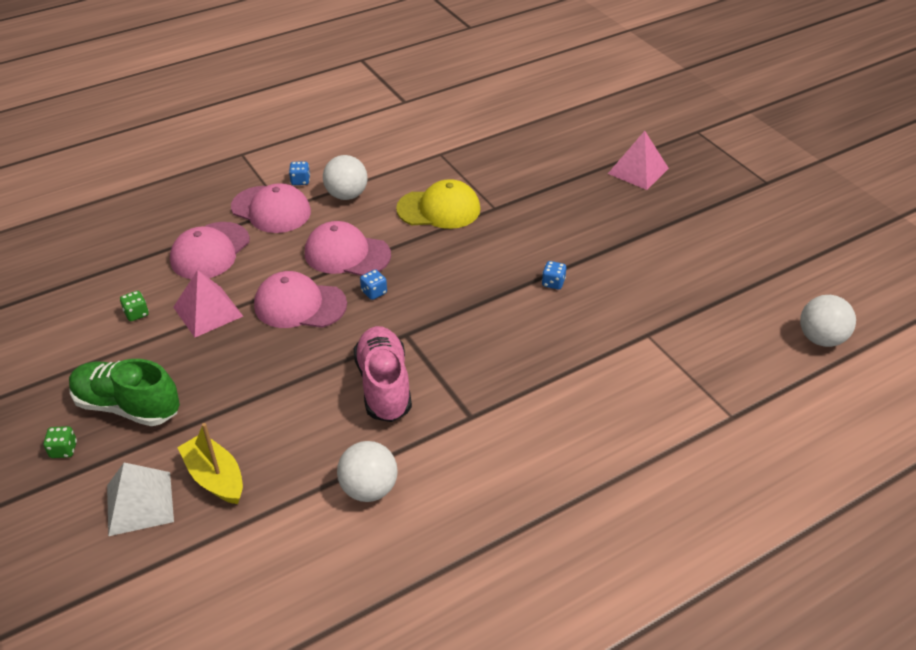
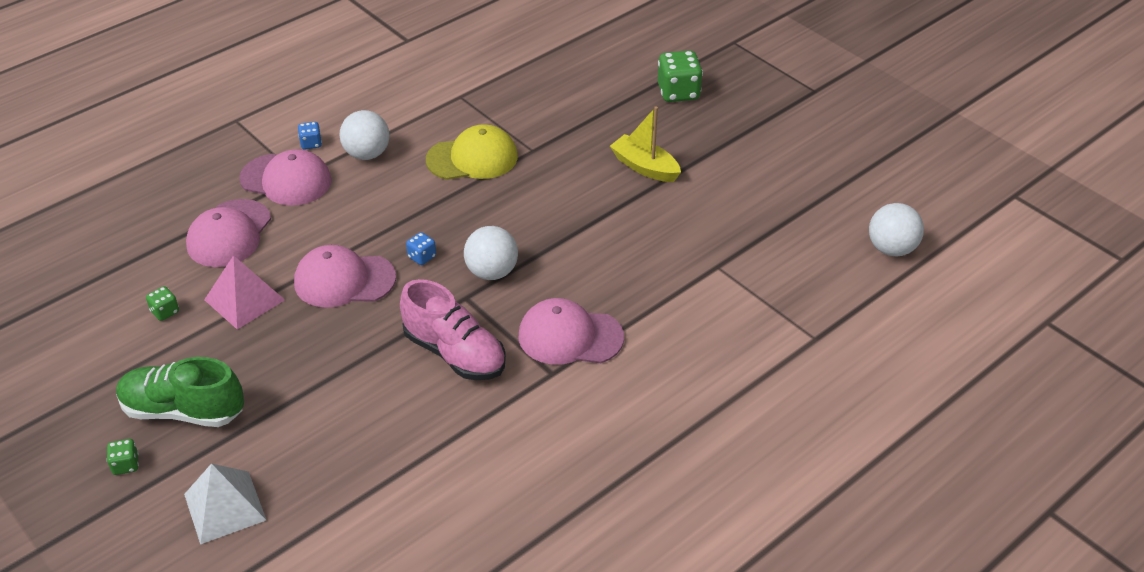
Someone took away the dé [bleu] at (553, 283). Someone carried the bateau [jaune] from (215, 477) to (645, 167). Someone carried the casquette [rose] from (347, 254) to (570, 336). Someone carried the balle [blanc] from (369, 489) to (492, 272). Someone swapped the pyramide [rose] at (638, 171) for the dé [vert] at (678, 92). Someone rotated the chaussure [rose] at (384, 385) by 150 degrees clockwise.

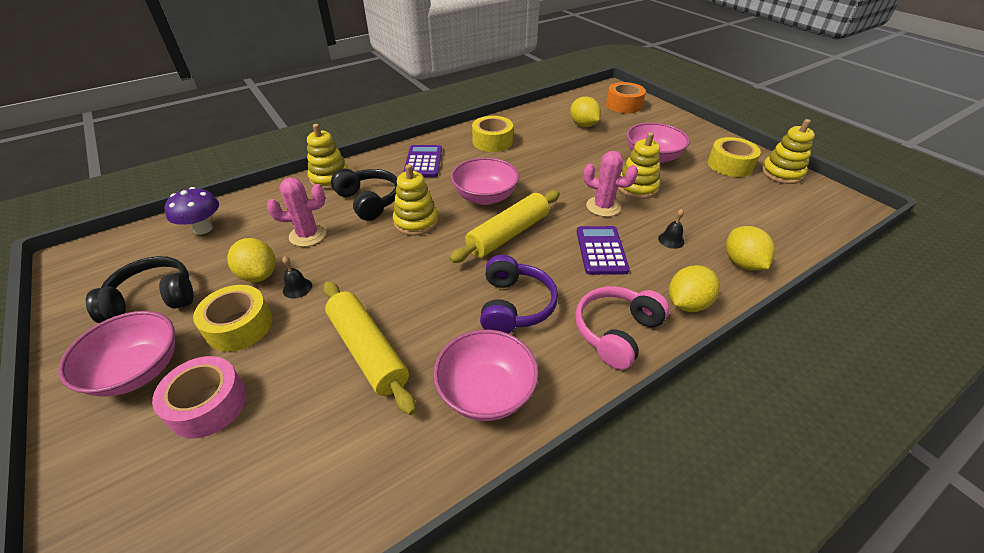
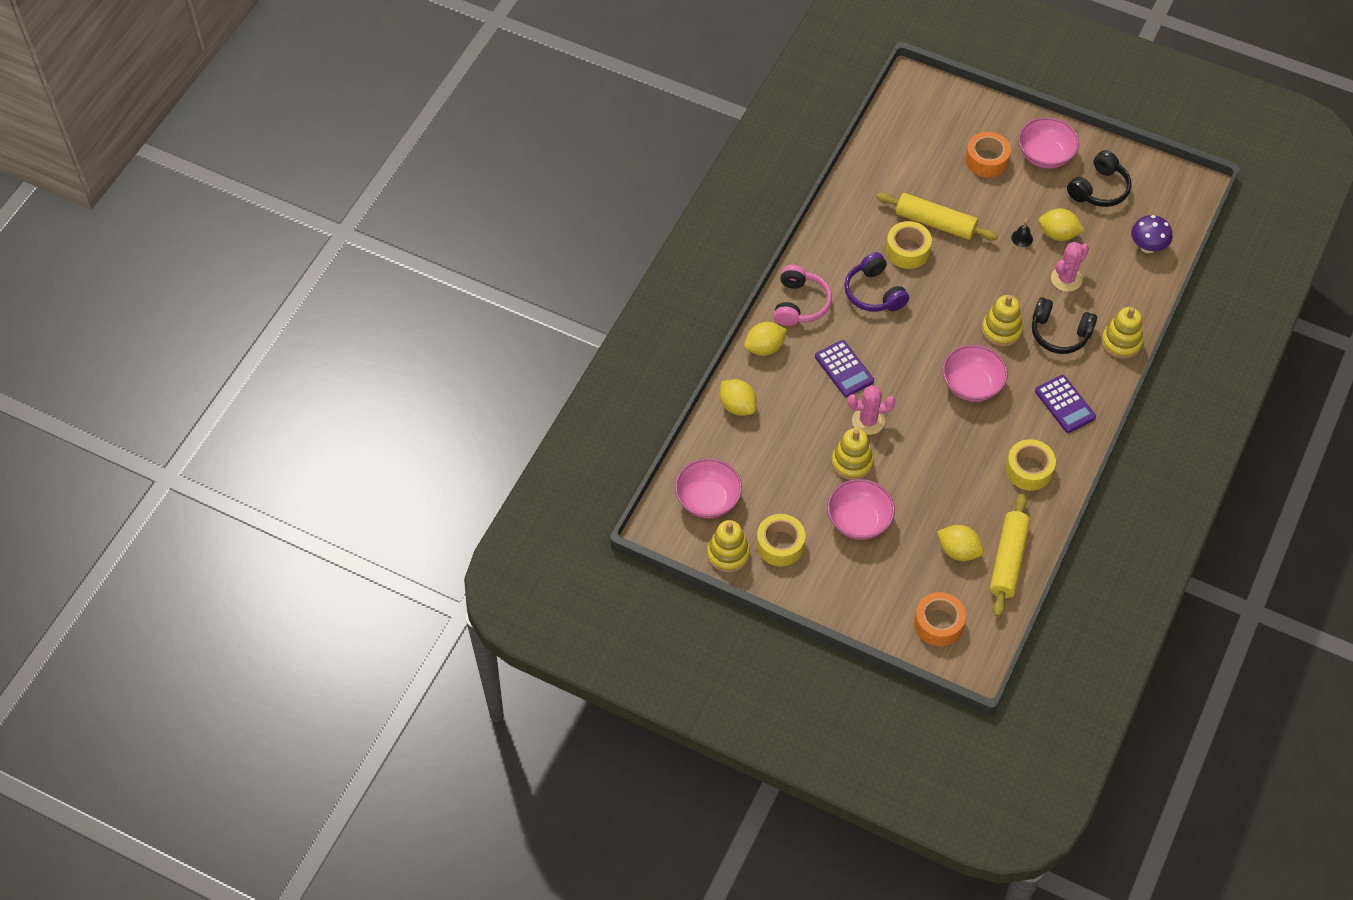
Someone took away the cloche [noir] at (671, 240). Someone carried the ruban adhésif [jaune] from (239, 326) to (907, 250). Someone carried the bol [rose] from (486, 392) to (708, 499). Someone carried the rouleau à pâtisserie [jaune] from (508, 234) to (1008, 560). Someone repainted the ruban adhésif [rose] at (208, 404), which became the ruban adhésif [orange] at (986, 160). Someone rotated the citron [jaune] at (687, 304) by 45 degrees clockwise.

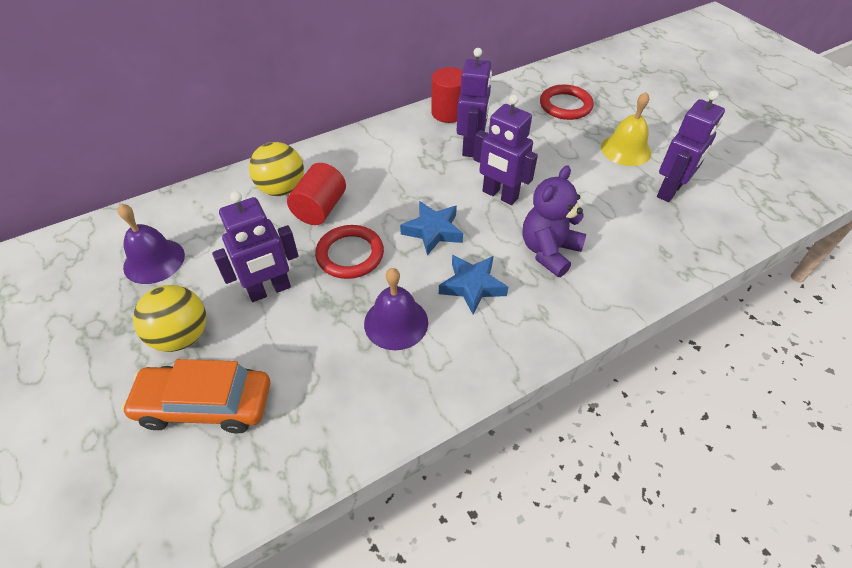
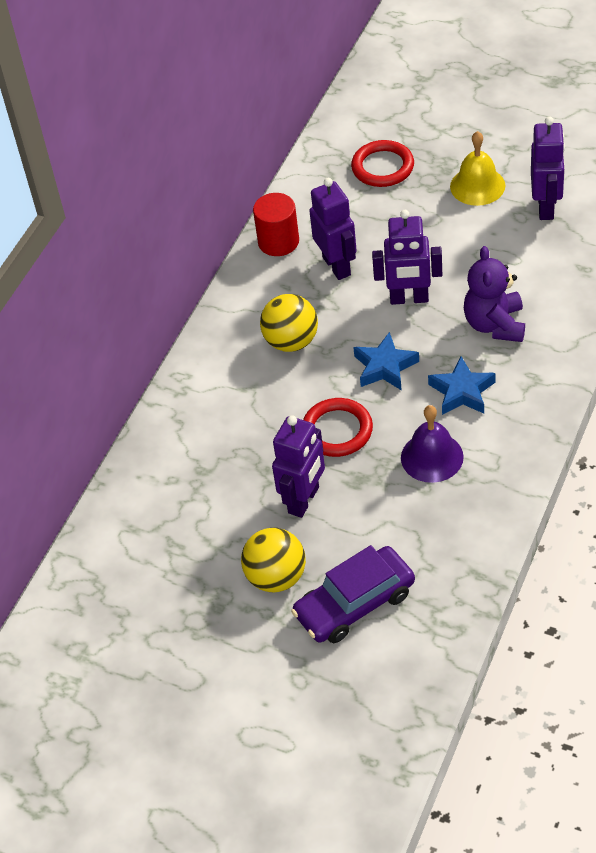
Someone took away the cloche [violet] at (154, 261). Someone took away the cylindre [rouge] at (320, 208). Someone carried the balle [jaune] from (282, 189) to (291, 341). Someone repainted the voiture [orange] at (205, 404), which became the voiture [violet] at (354, 603).

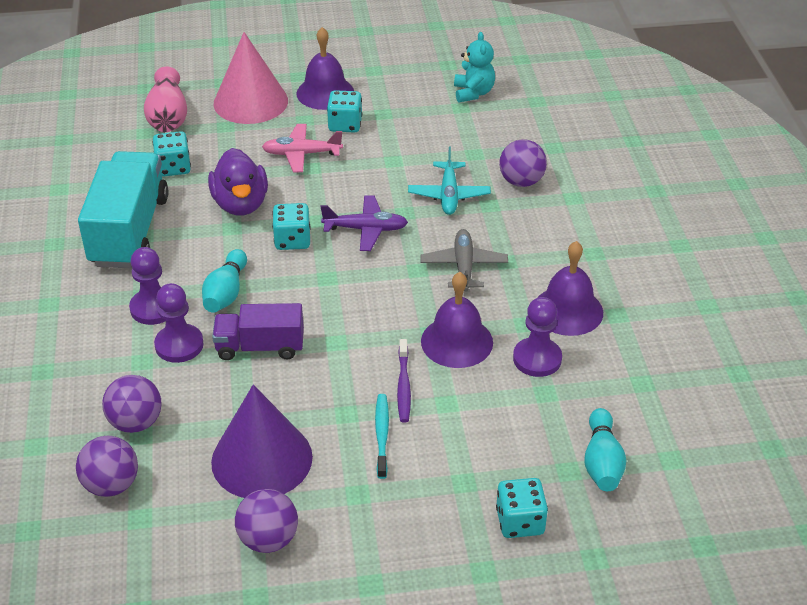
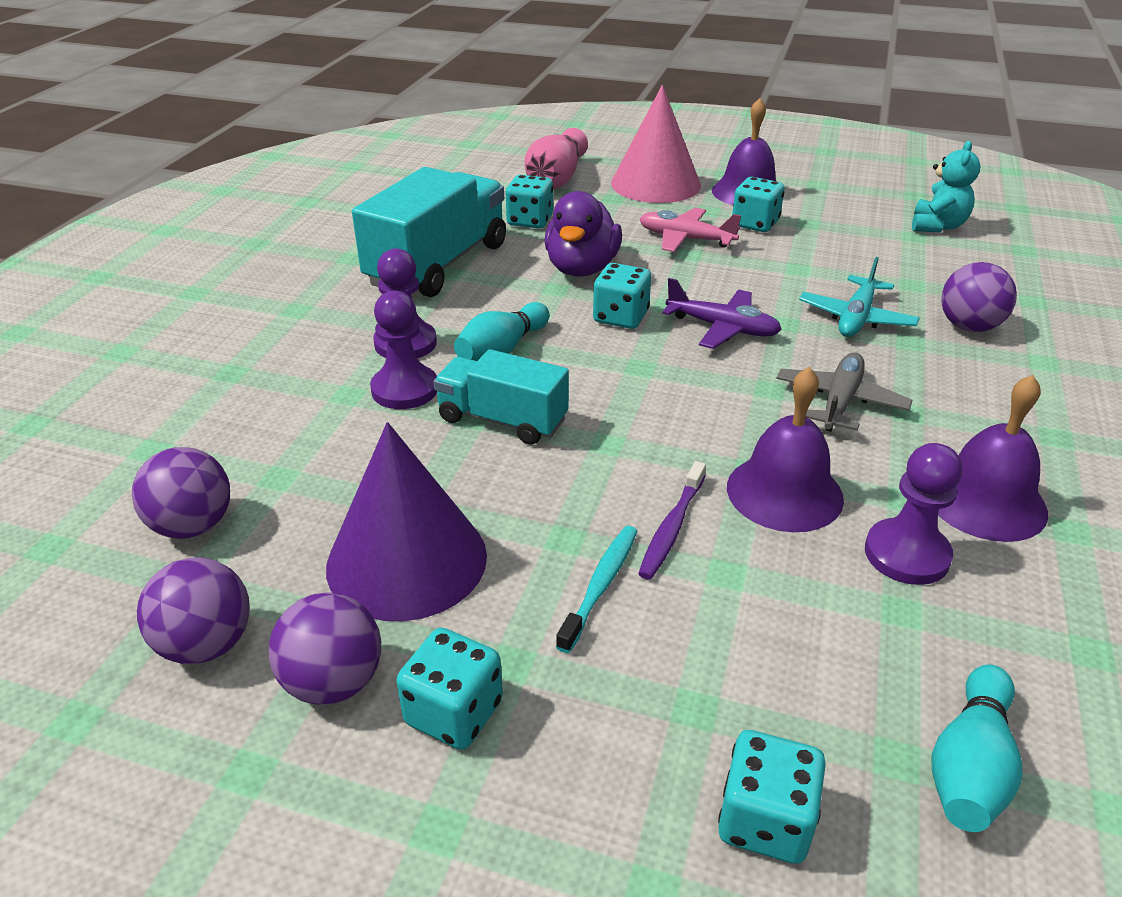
Someone put down the dé [turquoise] at (454, 712). Someone carried the balle [violet] from (136, 422) to (206, 644). Someone repainted the camion [violet] at (260, 347), which became the camion [turquoise] at (502, 420).

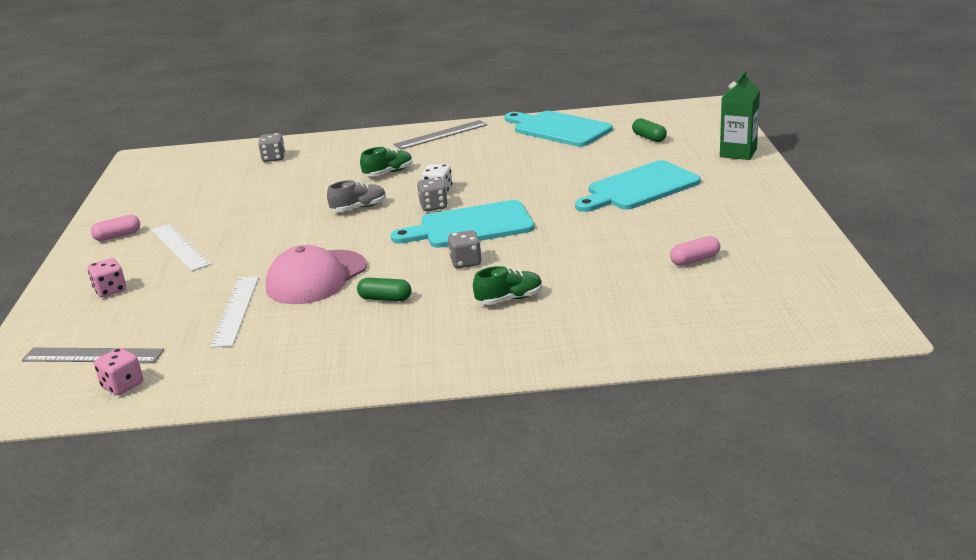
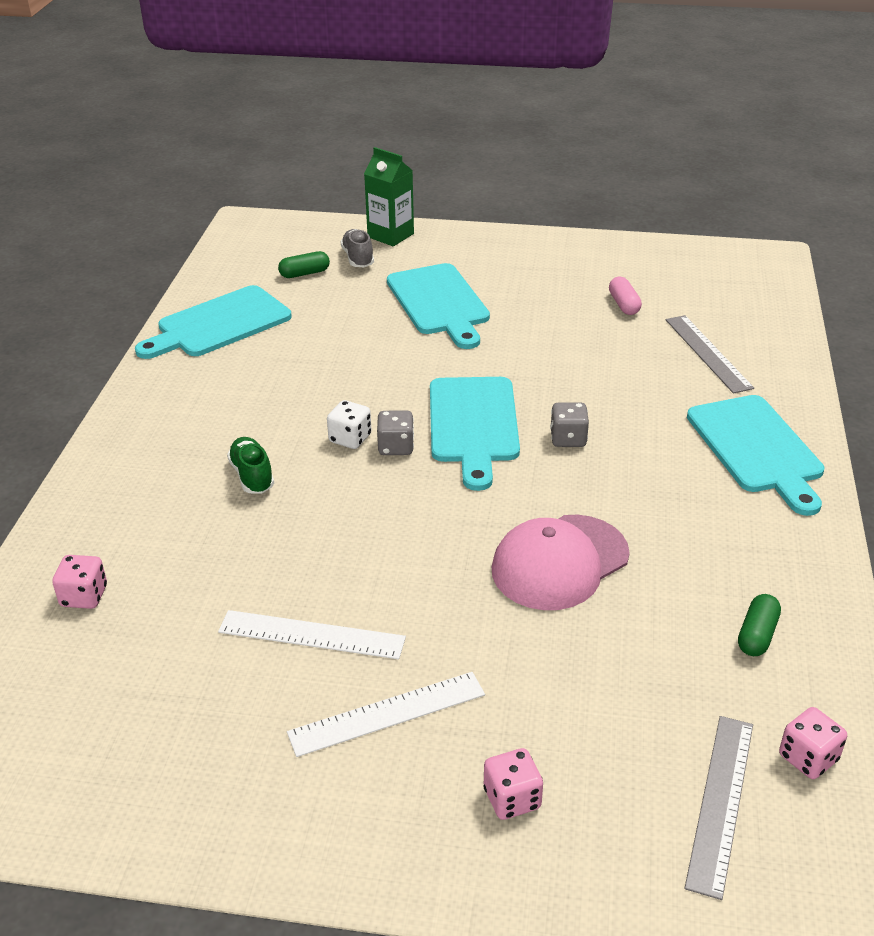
Someone took away the gélule [rose] at (118, 236). Someone took away the chaussure [vert] at (509, 299). Someone put down the planche à découper [turquoise] at (757, 449). Someone carried the règle [blanc] from (235, 310) to (311, 635). Someone carried the chaussure [gris] from (359, 208) to (358, 258). Someone carried the gélule [vert] from (385, 299) to (757, 635). Someone carried the règle [gris] from (441, 135) to (708, 353). Someone repainted the dé [gris] at (273, 158), which became the dé [rose] at (84, 596). Someone rotated the casquette [rose] at (316, 278) by 90 degrees clockwise.

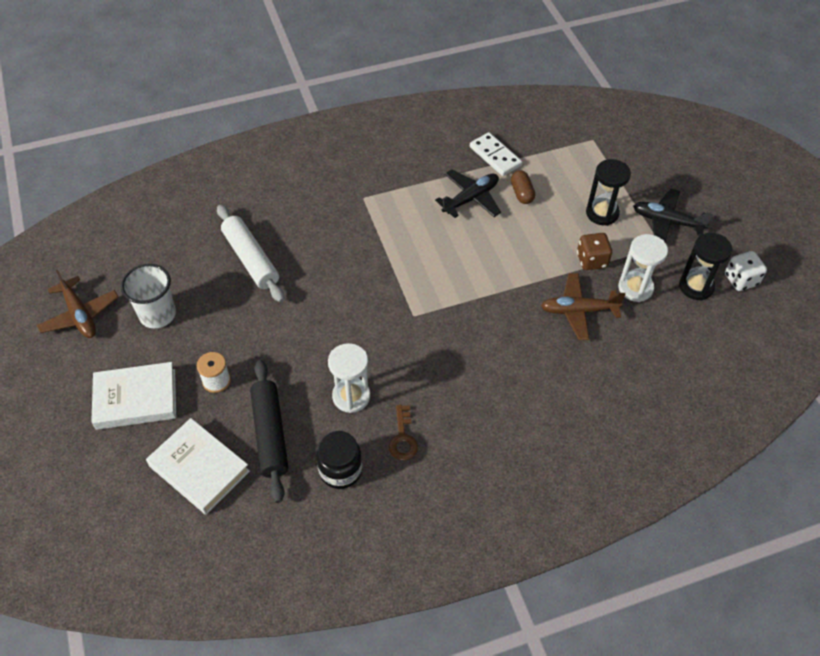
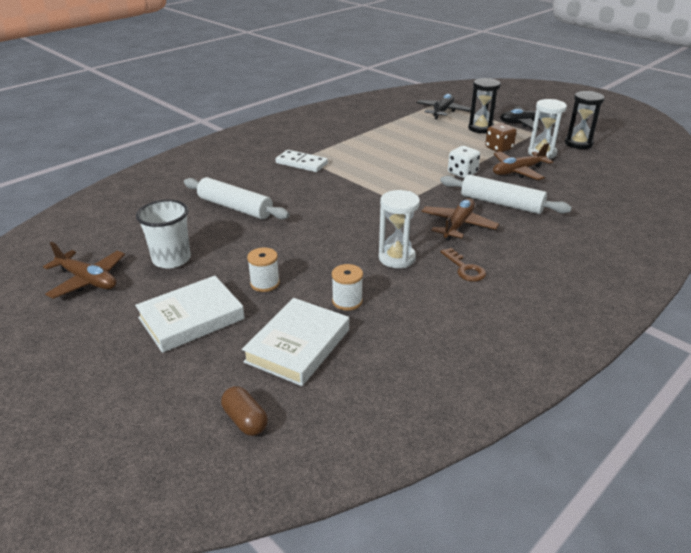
Someone took away the bocal [noir] at (340, 470). Someone put down the avion [marron] at (458, 225). Someone put down the rouleau à pâtisserie [blanc] at (501, 203). Someone carried the avion [noir] from (470, 199) to (442, 111). Someone carried the domino [blanc] from (495, 156) to (301, 163). Someone carried the gélule [marron] from (521, 193) to (245, 420). Someone carried the dé [blanc] from (741, 280) to (462, 173). Someone swapped the rouleau à pâtisserie [noir] at (270, 434) for the bobine [blanc] at (347, 301). Someone rotated the livre [blanc] at (199, 469) by 75 degrees counterclockwise.

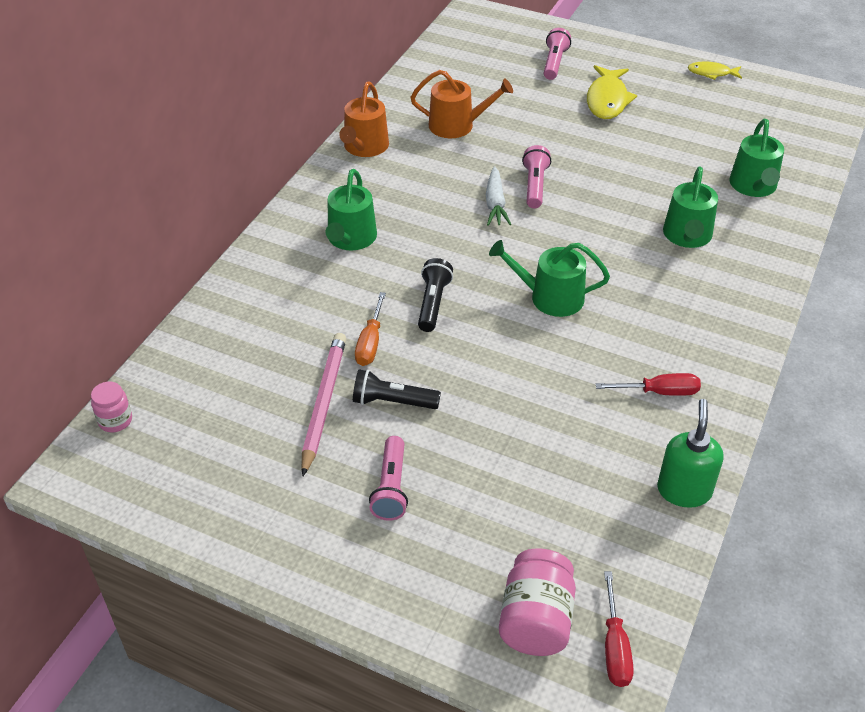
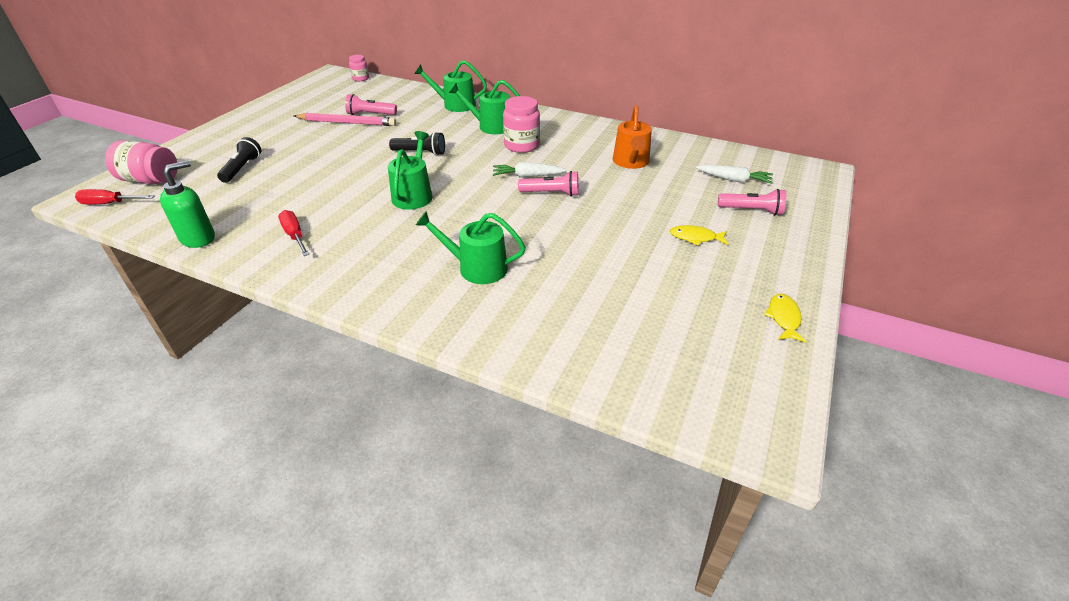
Someone took away the arrosoir [orange] at (364, 147). Someone took away the tournevis [orange] at (370, 342). Someone put down the bocal [rose] at (521, 145). Someone put down the carotte [blanc] at (734, 180). Someone carried the lampe de poche [noir] from (393, 402) to (242, 168). Someone carried the lampe de poche [rose] from (391, 487) to (370, 114). Someone carried the arrosoir [vert] from (753, 186) to (455, 105). Someone rotated the tournevis [rouge] at (659, 392) by 150 degrees clockwise. Someone rotated the distributeur de savon [vert] at (684, 490) by 60 degrees counterclockwise. Someone scaled the poisson [jaune] at (607, 100) by 0.59.

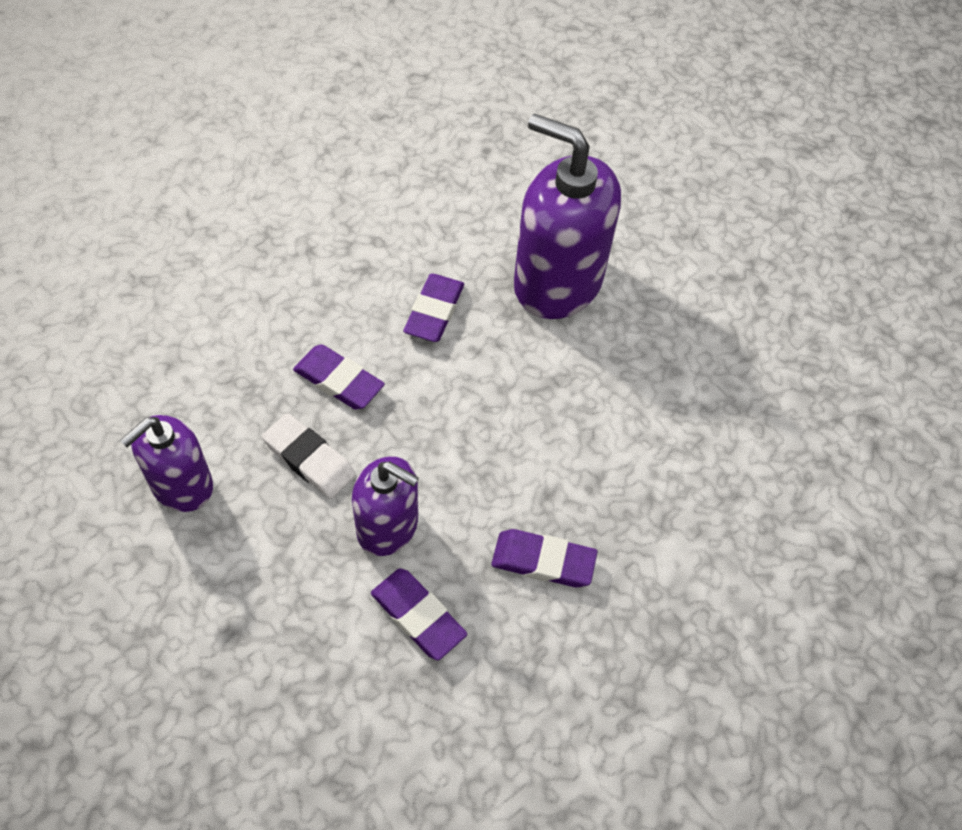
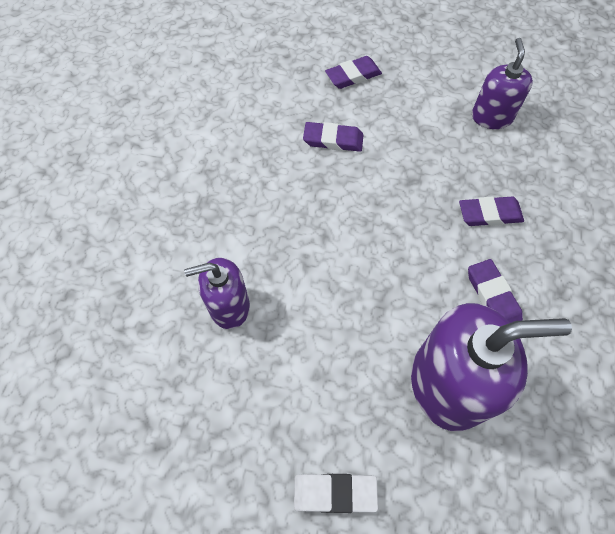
Someone carried the gomme [blanc] from (309, 459) to (335, 493). Someone carried the distributeur de savon [violet] from (388, 526) to (229, 306). Someone carried the gomme [violet] from (543, 561) to (353, 76).

